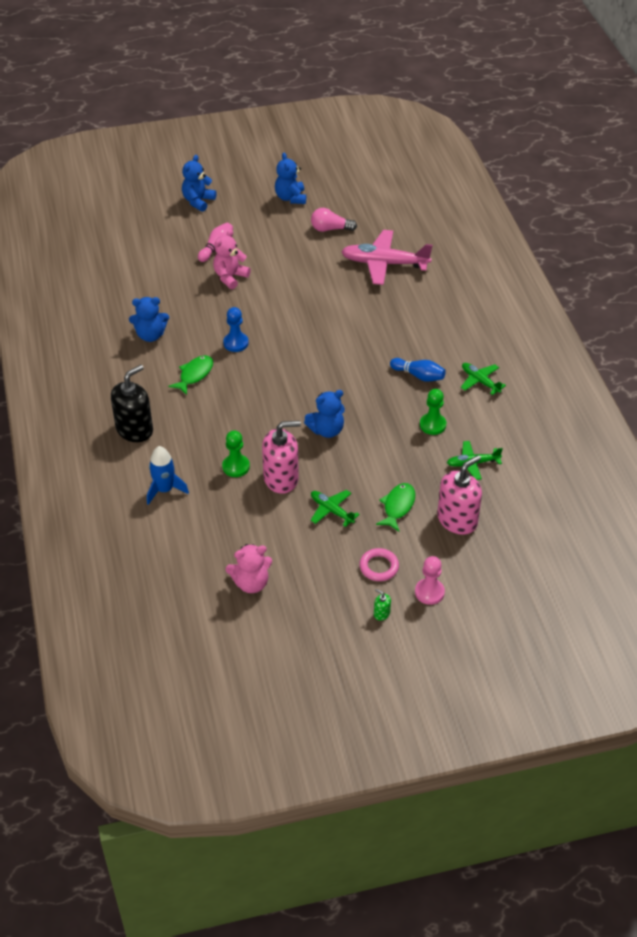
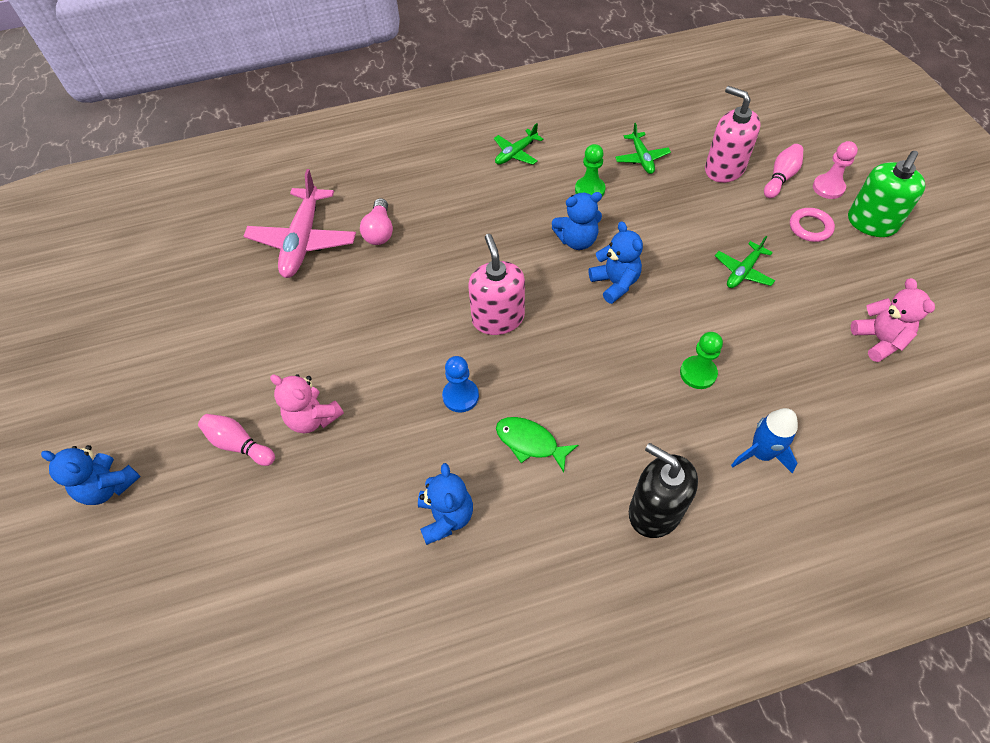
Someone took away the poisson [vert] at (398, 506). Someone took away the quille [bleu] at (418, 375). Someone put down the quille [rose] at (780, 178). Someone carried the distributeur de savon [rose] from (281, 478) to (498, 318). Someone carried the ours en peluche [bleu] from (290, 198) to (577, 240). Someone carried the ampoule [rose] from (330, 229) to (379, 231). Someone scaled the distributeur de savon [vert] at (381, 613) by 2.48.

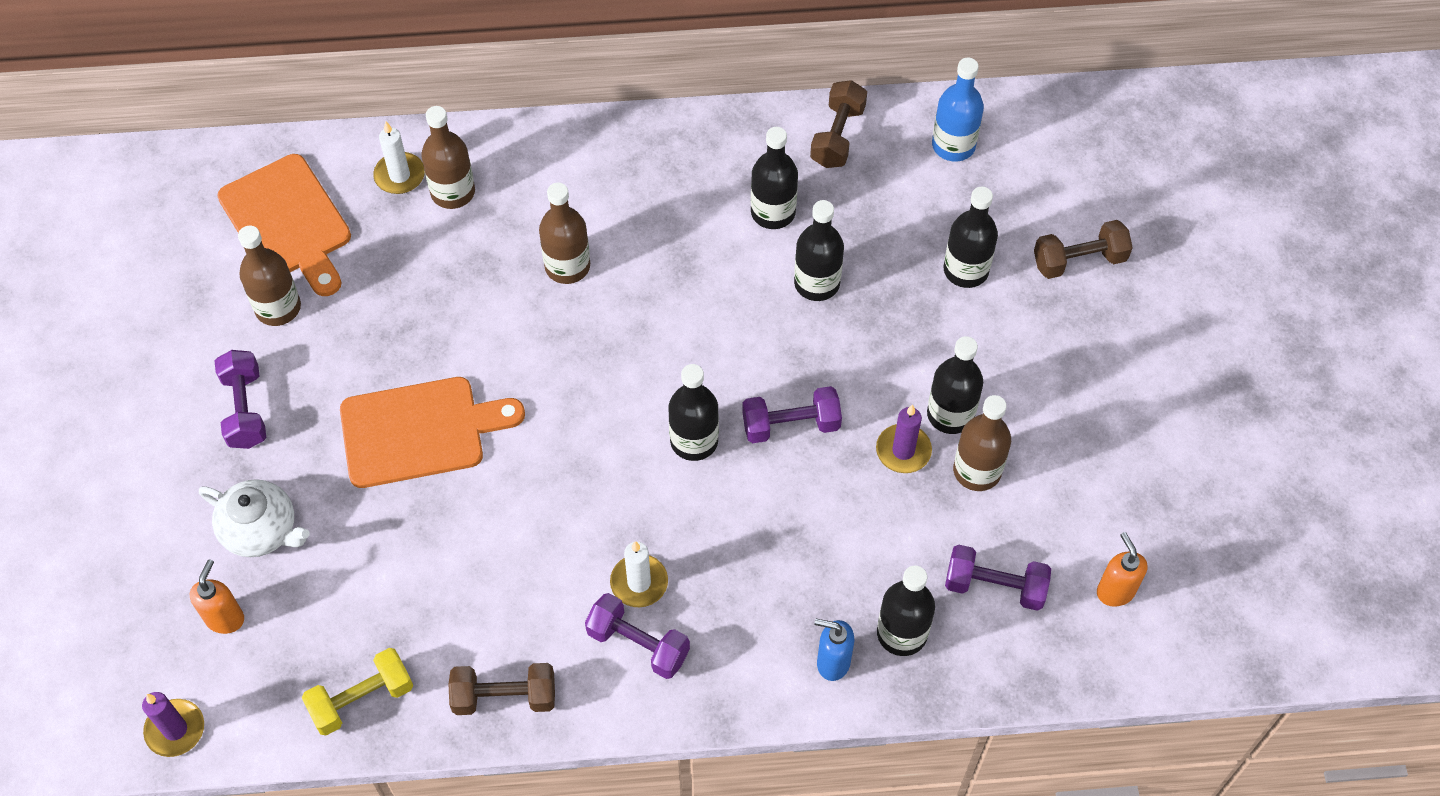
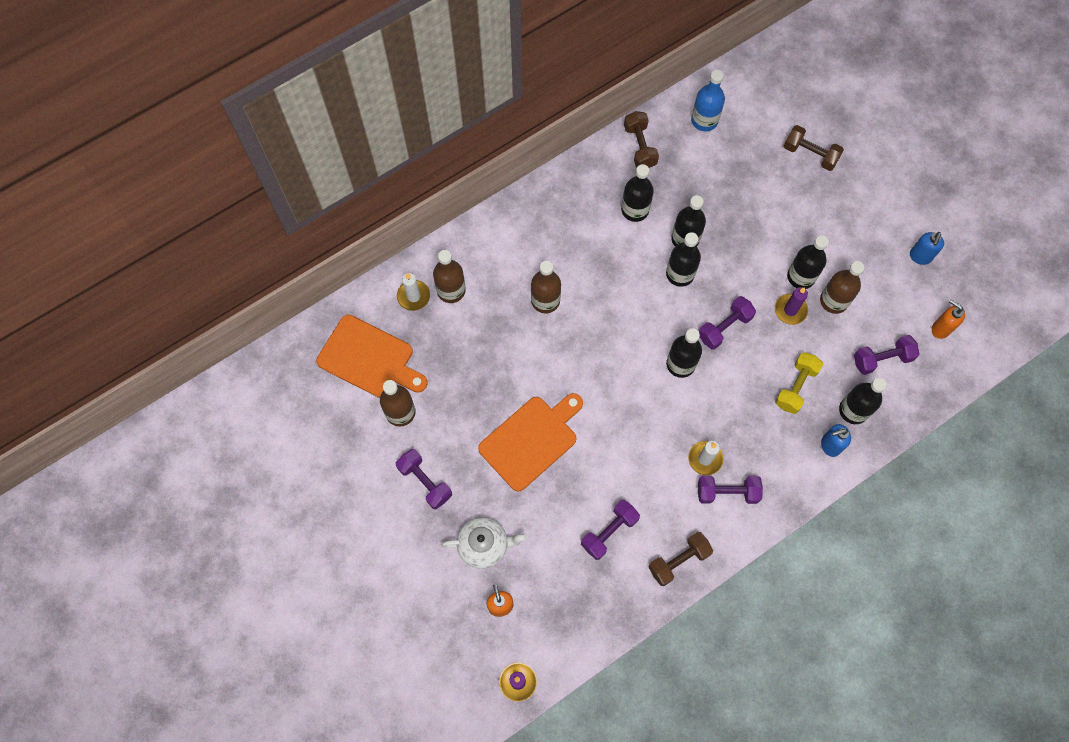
Someone put down the haltère [violet] at (609, 532). Someone put down the distributeur de savon [bleu] at (920, 257). Someone carried the haltère [jaune] from (362, 699) to (796, 387). Someone carried the bouteille [noir] from (966, 270) to (680, 274). Someone rotated the haltère [marron] at (1079, 260) by 75 degrees clockwise.

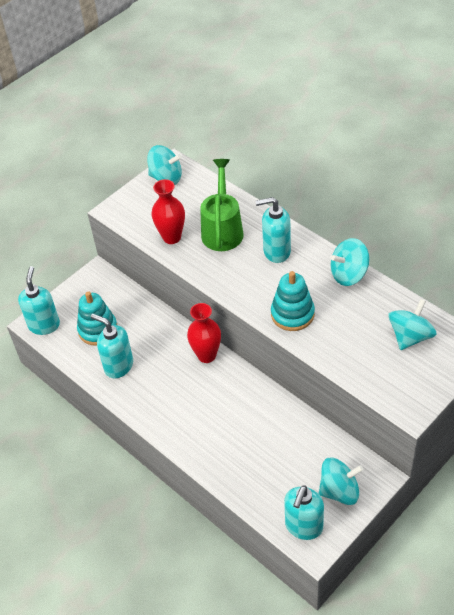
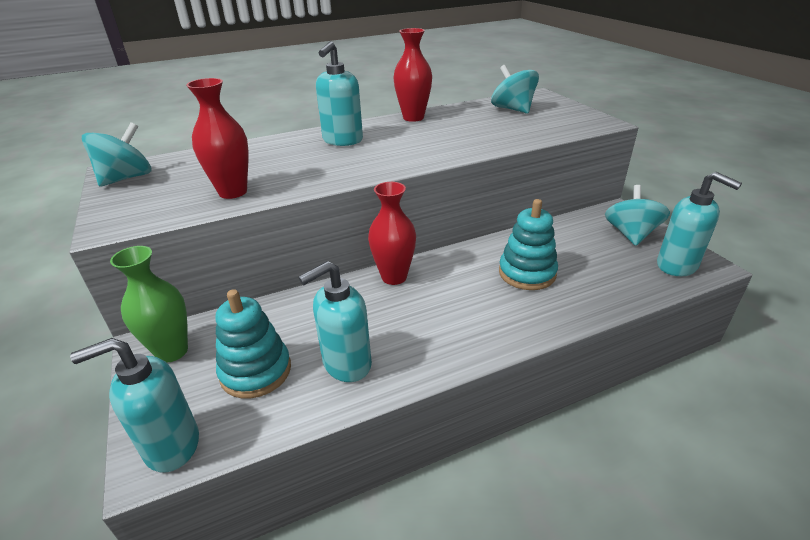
Someone took away the arrosoir [vert] at (222, 230). Someone put down the vase [vert] at (172, 351). Someone carried the jouet à empiler [turquoise] from (292, 314) to (527, 273). Someone swapped the toupie [turquoise] at (349, 274) for the vase [rouge] at (413, 118). Someone rotated the distributeur de savon [turquoise] at (44, 325) by 45 degrees counterclockwise.

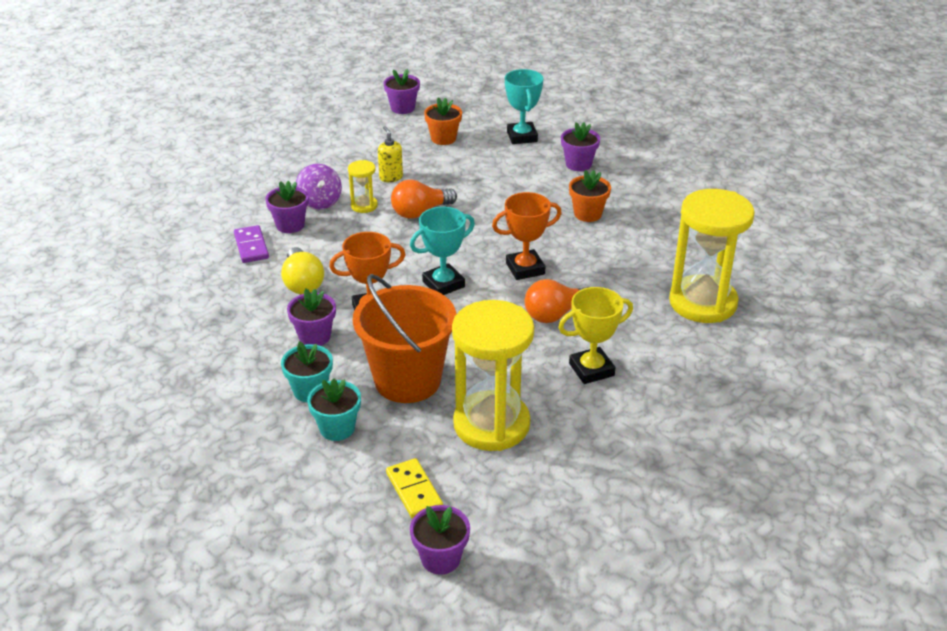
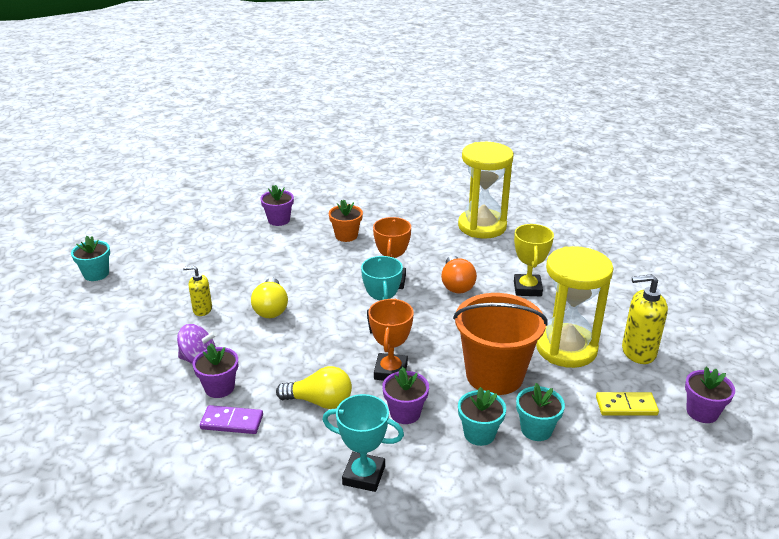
Someone took away the sablier [jaune] at (364, 206). Someone took away the pot de fleurs [orange] at (443, 138). Someone put down the distributeur de savon [jaune] at (638, 352). Someone carried the trophée [turquoise] from (522, 137) to (364, 475). Someone repainted the pot de fleurs [violet] at (402, 108), which became the pot de fleurs [turquoise] at (96, 274). Someone repainted the ampoule [orange] at (420, 212), which became the ampoule [jaune] at (271, 308).

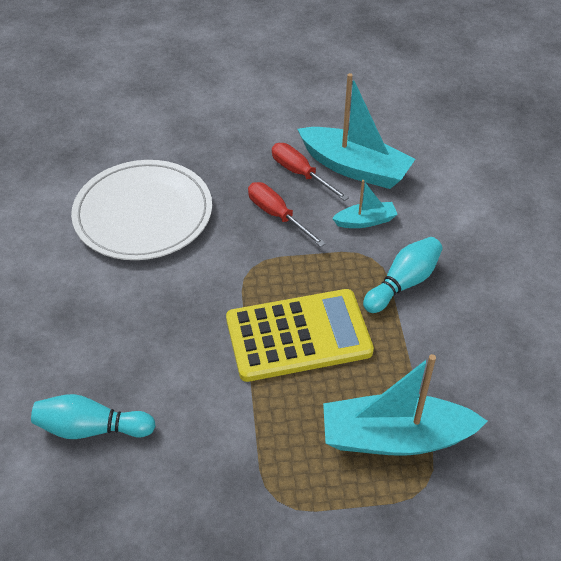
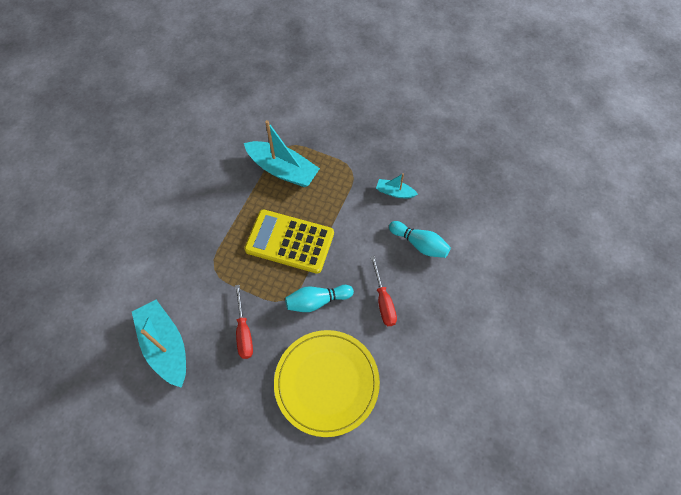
Someone carried the tournevis [rouge] from (300, 174) to (383, 301). Someone carried the bateau [turquoise] from (365, 221) to (395, 192). Someone carried the quille [turquoise] from (403, 283) to (317, 301). Someone repainted the assiette [blanc] at (143, 213), which became the assiette [jaune] at (326, 383).

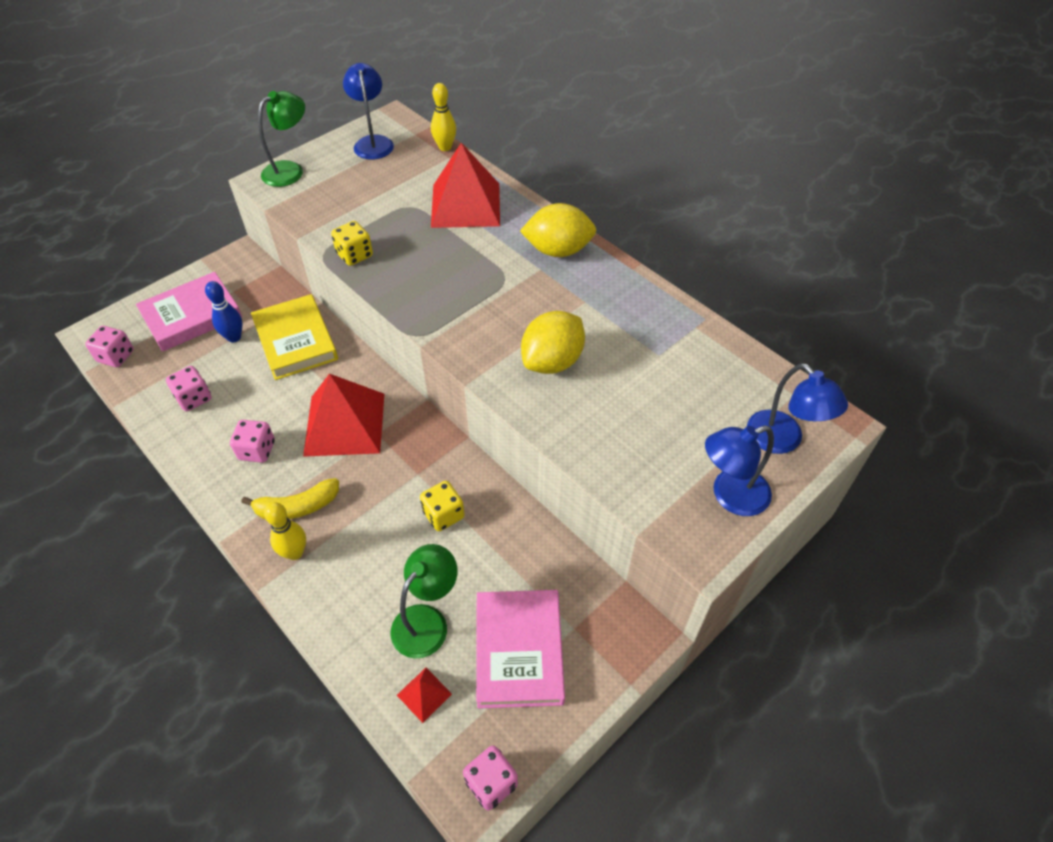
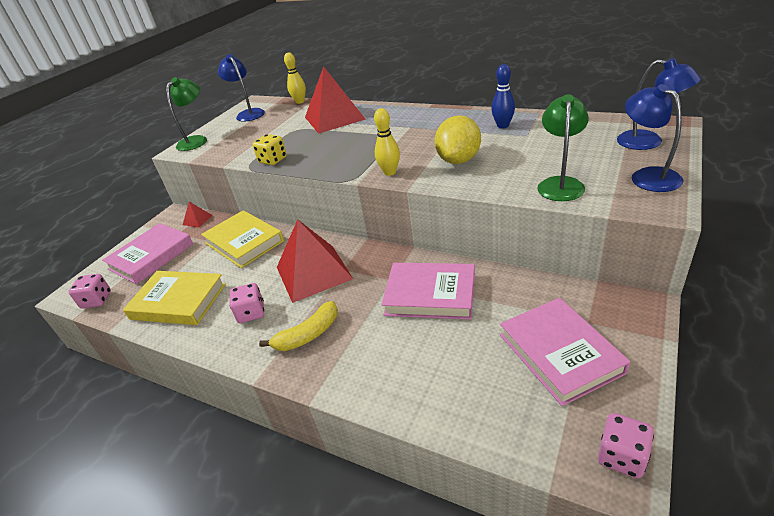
Someone took away the citron [jaune] at (558, 250). Someone carried the quille [bleu] from (234, 337) to (503, 126). Someone carried the quille [jaune] from (295, 552) to (390, 172). Someone carried the lampe [vert] from (427, 621) to (560, 184). Someone carried the pyramide [rouge] from (424, 694) to (197, 220). Someone swapped the dé [rose] at (194, 398) for the livre [jaune] at (178, 301). Someone swapped the dé [jaune] at (443, 515) for the livre [rose] at (430, 295). Someone rotated the lampe [bleu] at (730, 496) by 105 degrees clockwise.

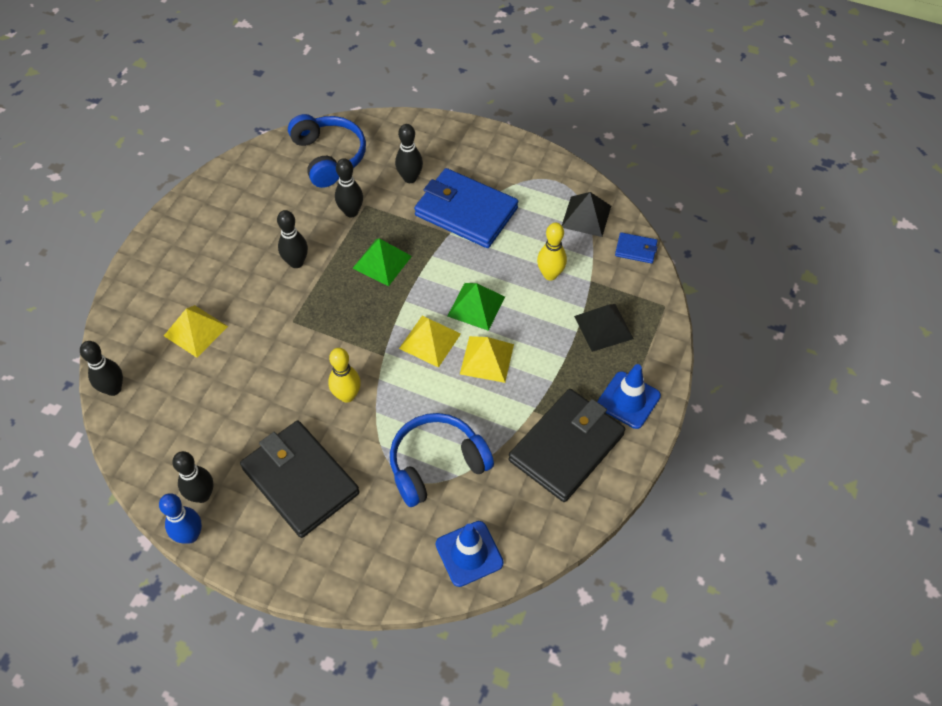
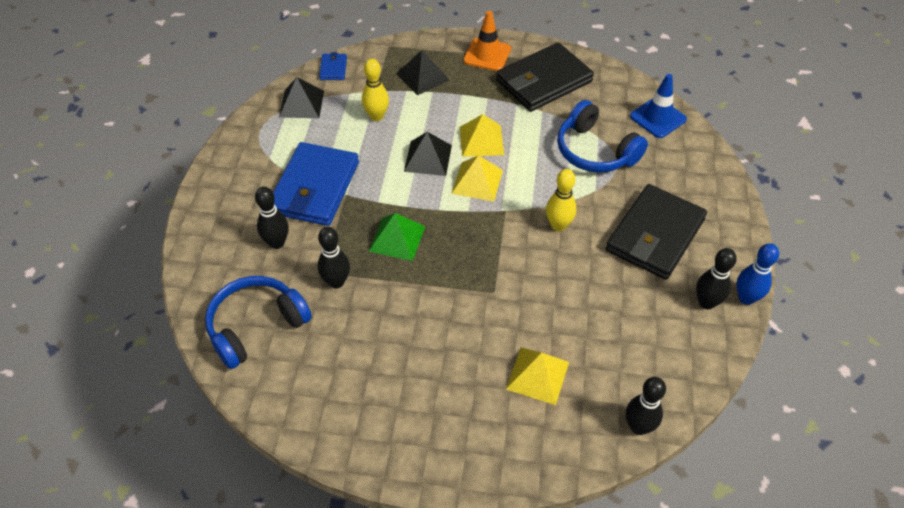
Someone took away the quille [noir] at (296, 262). Someone repainted the pyramide [vert] at (476, 306), which became the pyramide [noir] at (428, 158). Someone repainted the cône de chantier [bleu] at (628, 400), which became the cône de chantier [orange] at (487, 55). Someone rotated the portefeuille [noir] at (566, 447) by 60 degrees counterclockwise.

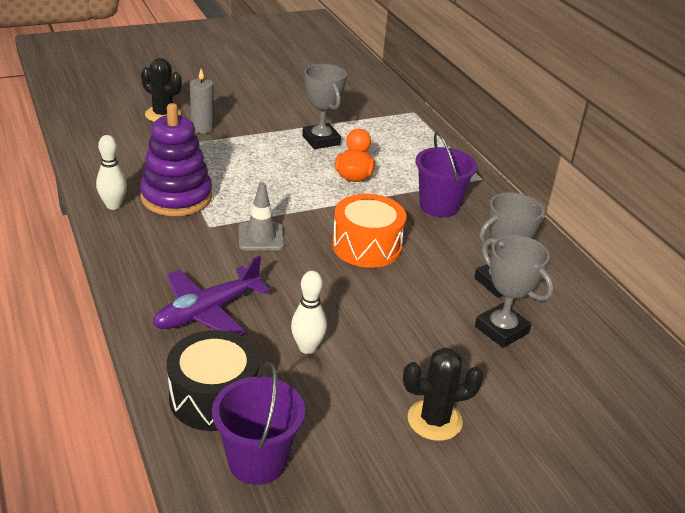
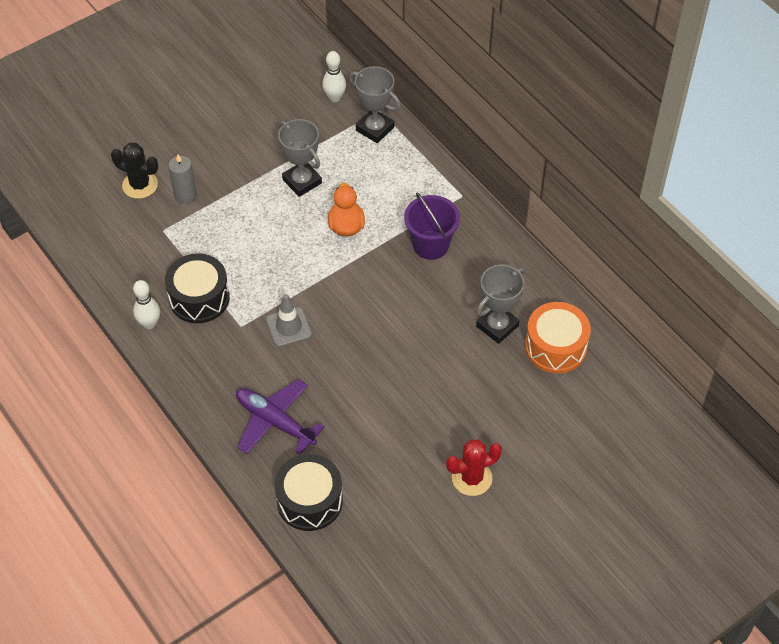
Someone took away the seau [violet] at (257, 461). Someone carried the quille [blanc] from (307, 348) to (334, 97). Someone carried the tambour [orange] from (367, 246) to (555, 347). Someone carried the trophée [gris] from (501, 330) to (375, 129). Someone swapped the jouet à empiler [violet] at (176, 197) for the tambour [noir] at (199, 298). Someone repainted the cactus [noir] at (434, 420), which became the cactus [rouge] at (472, 478). Someone rotated the avion [violet] at (207, 312) by 90 degrees clockwise.

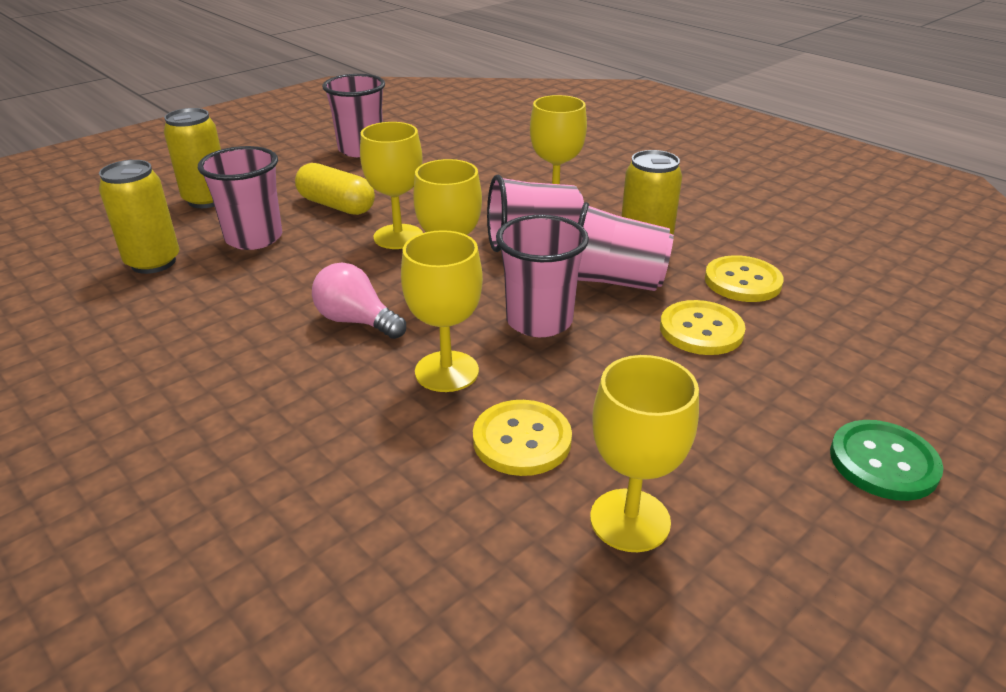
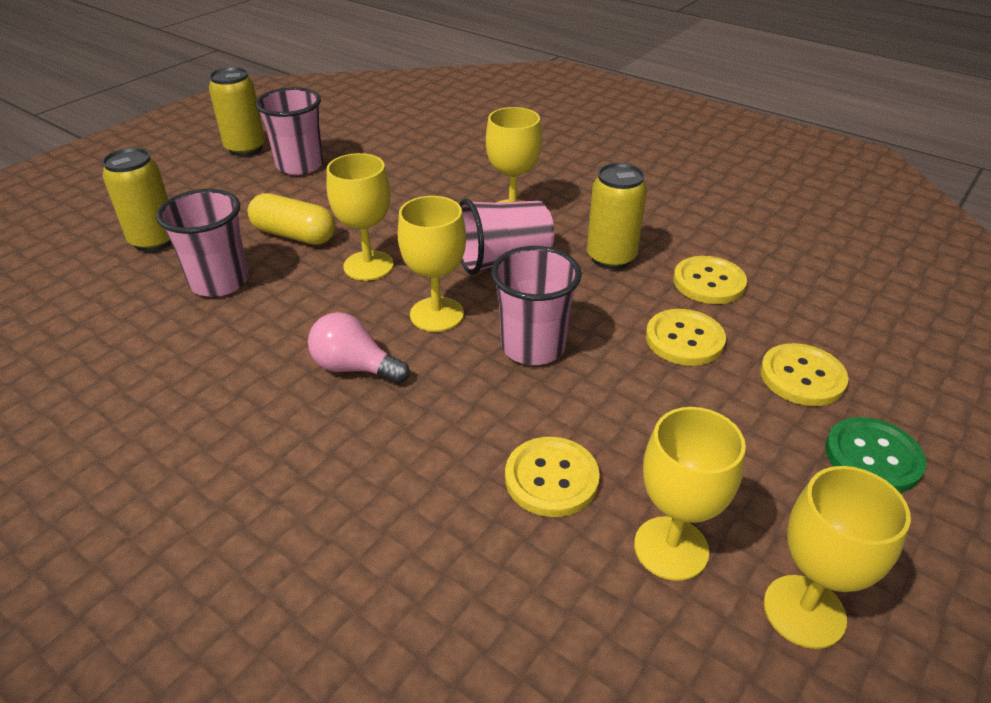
Someone took away the gobelet [rose] at (615, 281). Someone put down the bouton [jaune] at (802, 377). Someone carried the canette [jaune] from (153, 262) to (245, 148). Someone carried the verre à pied [jaune] from (446, 371) to (804, 611).

